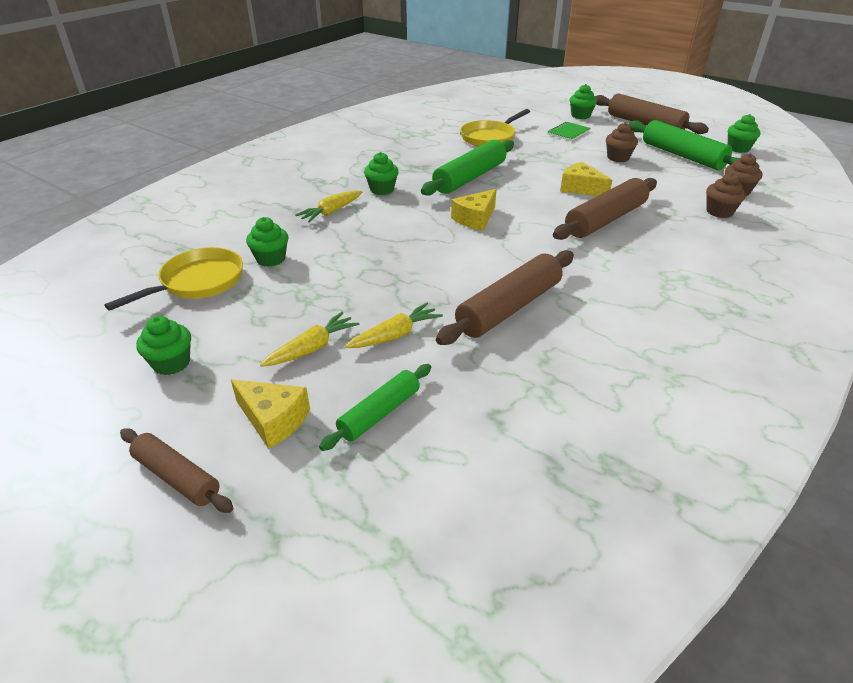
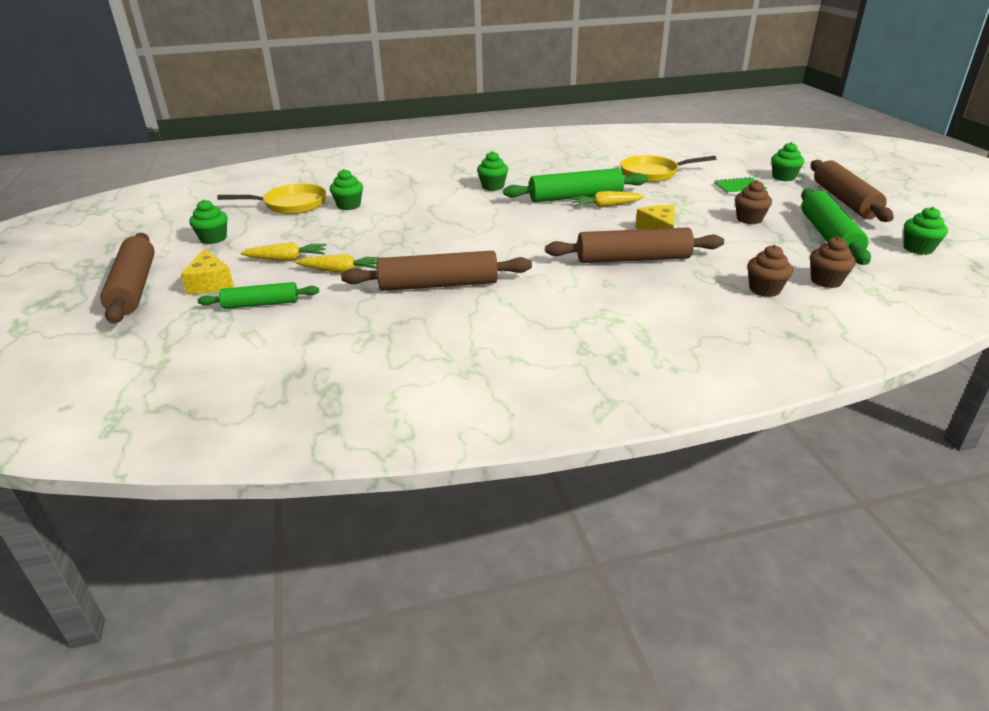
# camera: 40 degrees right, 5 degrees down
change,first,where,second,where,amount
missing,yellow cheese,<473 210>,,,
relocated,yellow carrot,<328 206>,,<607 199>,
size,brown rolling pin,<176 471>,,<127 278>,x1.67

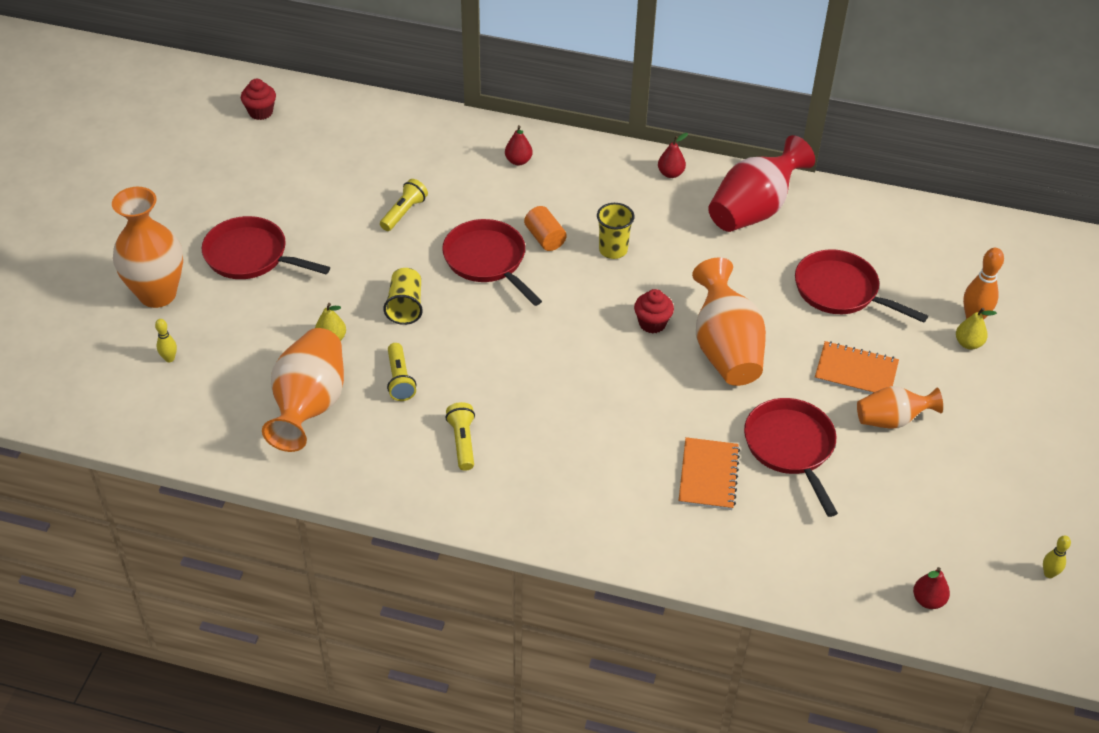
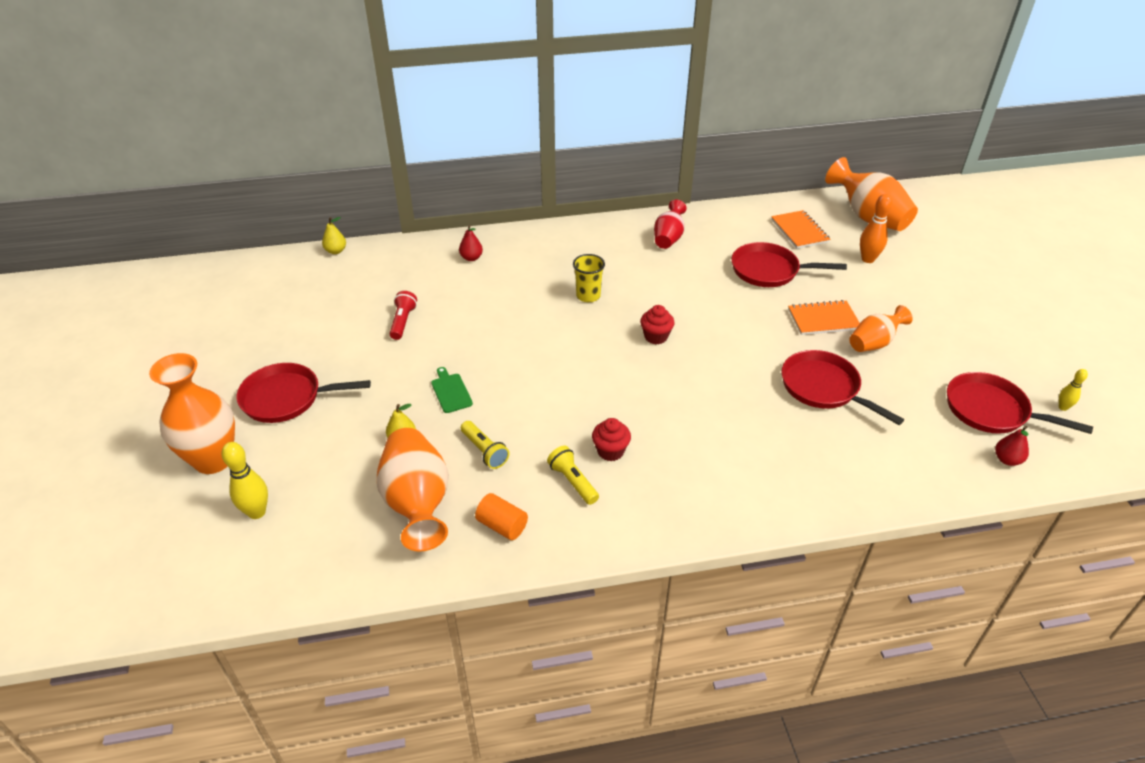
# camera: 25 degrees left, 5 degrees down
change,first,where,second,where,amount
missing,red pear,<673 155>,,,
relocated,red cupcake,<258 99>,,<611 439>,
relocated,red pan,<492 262>,,<1020 403>,
relocated,orange cylinder,<545 228>,,<501 516>,
relocated,orange notebook,<709 473>,,<800 229>,
relocated,orange vase,<729 322>,,<871 194>,
relocated,yellow pear,<976 328>,,<334 235>,
exchanged,yellow cup,<403 296>,green cutting board,<452 390>,
colour,yellow flashlight,<404 205>,red flashlight,<403 315>,
size,yellow bowling pin,<166 340>,,<244 480>,x1.75
size,red vase,<761 183>,,<670 224>,x0.59

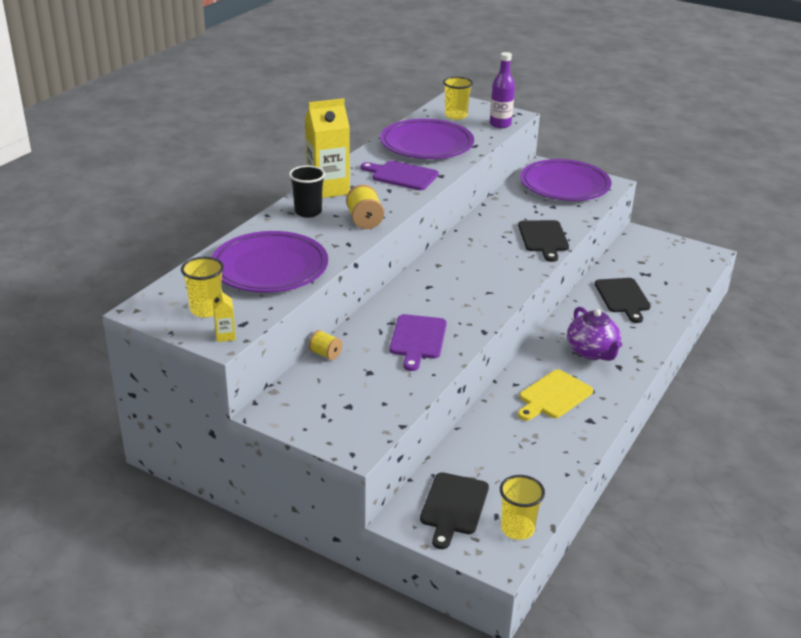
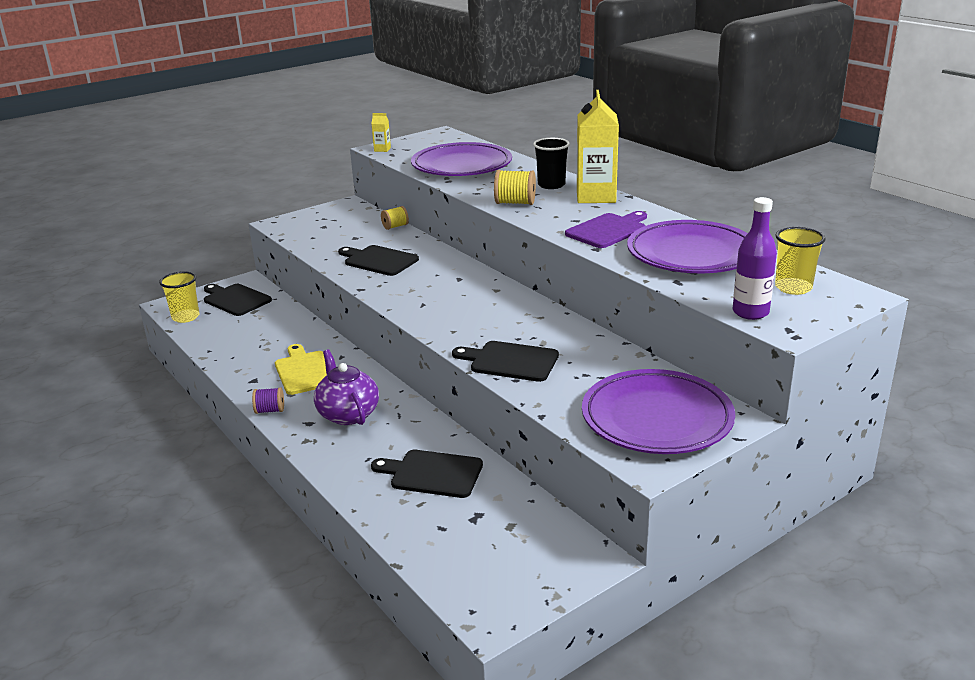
# camera: 115 degrees right, 5 degrees down
change,first,where,second,where,amount
missing,yellow cup,<202 287>,,,
appeared,,,purple spool,<268 400>,
colour,purple cutting board,<418 342>,black cutting board,<378 260>,
spun,purple teapot,<594 333>,,<346 387>,60 degrees clockwise

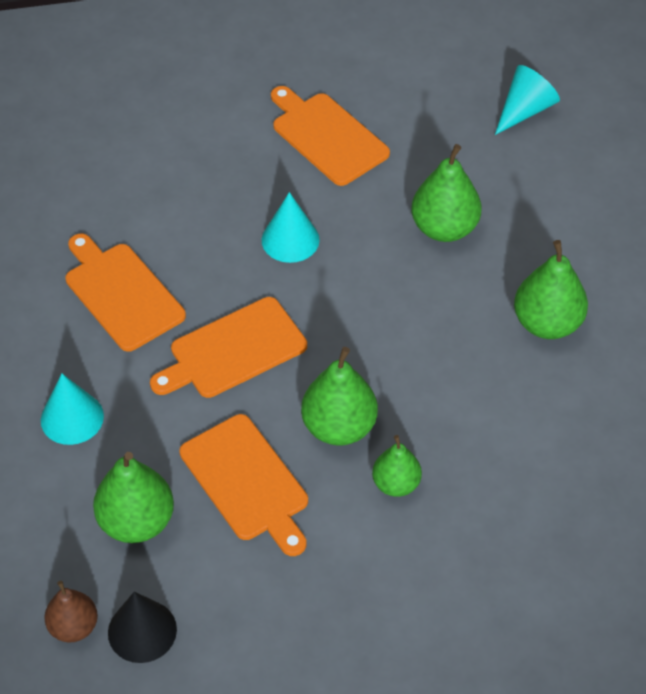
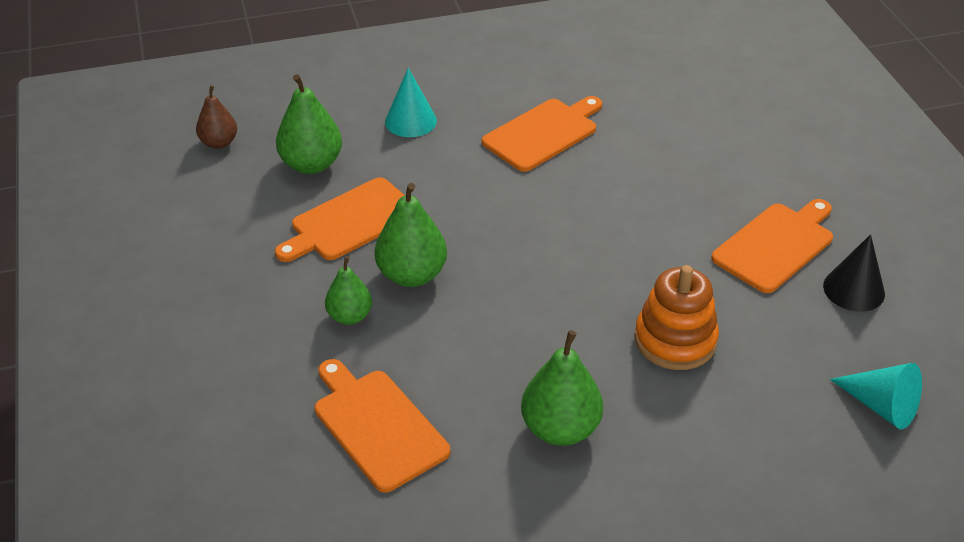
# camera: 85 degrees right, 10 degrees down
change,first,where,second,where,amount
missing,turquoise cone,<291 227>,,,
relocated,black cone,<142 627>,,<854 273>,
relocated,orange cutting board,<228 347>,,<382 426>,
exchanged,green pear,<446 193>,orange stacking toy,<677 317>,

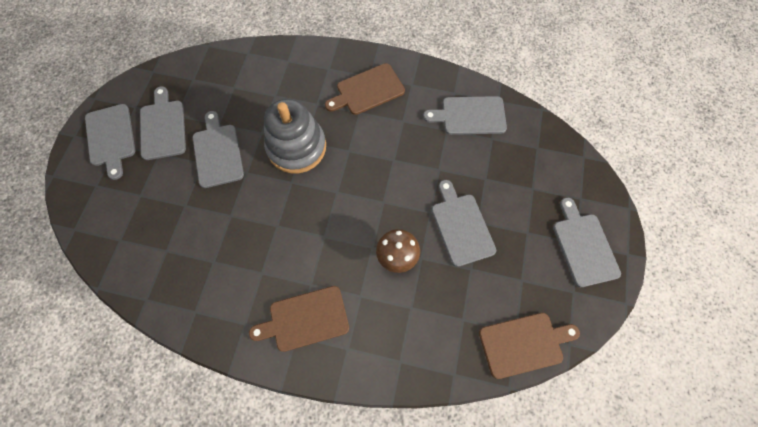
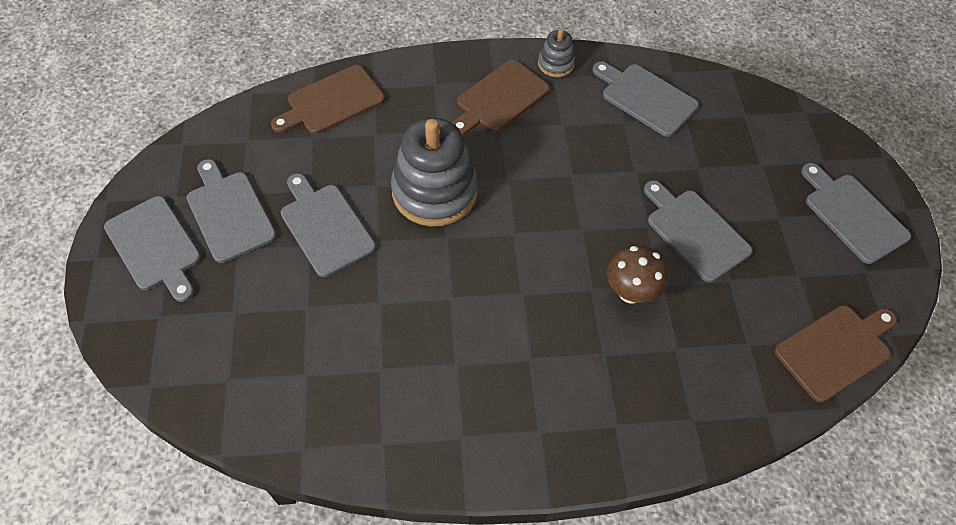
# camera: 20 degrees left, 10 degrees down
change,first,where,second,where,amount
appeared,,,grey stacking toy,<556 53>,
relocated,brown cutting board,<299 319>,,<328 99>,
spun,grey cutting board,<465 115>,,<645 99>,60 degrees clockwise

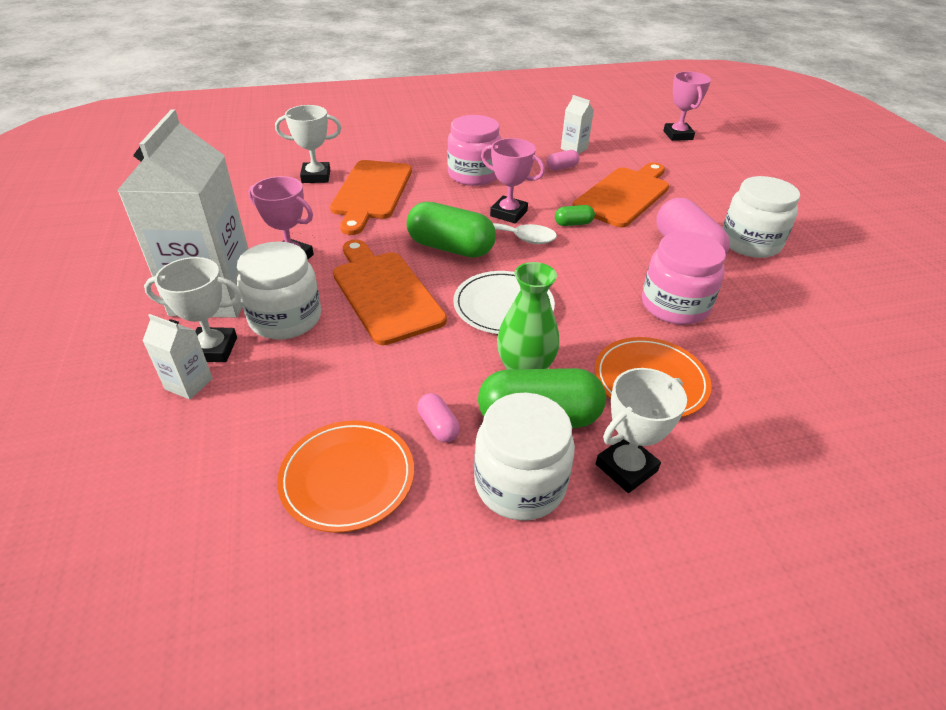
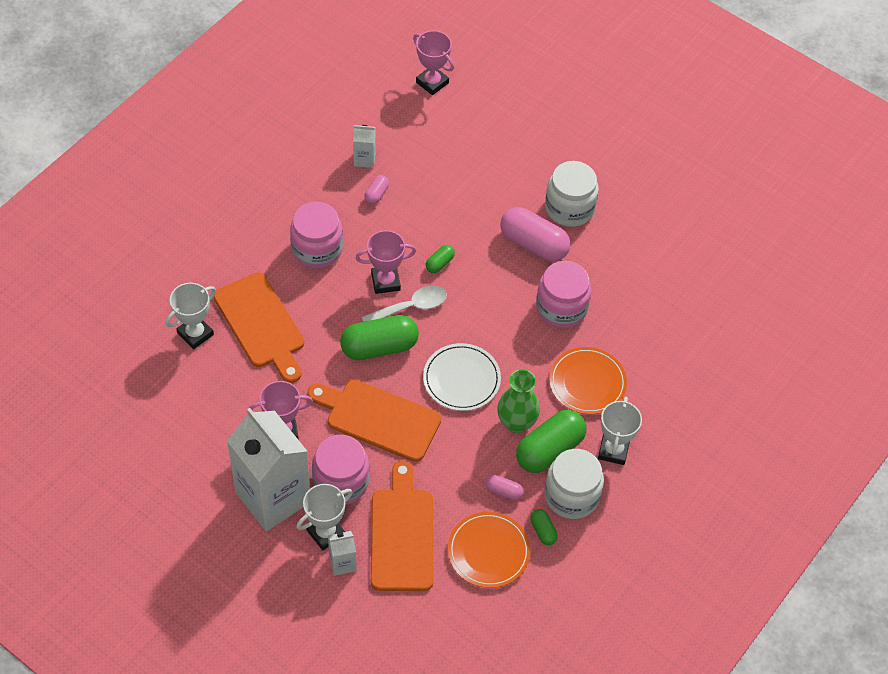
# camera: 40 degrees left, 15 degrees up
change,first,where,second,where,amount
appeared,,,green capsule,<544 527>,
relocated,orange cutting board,<620 194>,,<402 526>,
colour,white jar,<279 290>,pink jar,<340 470>,

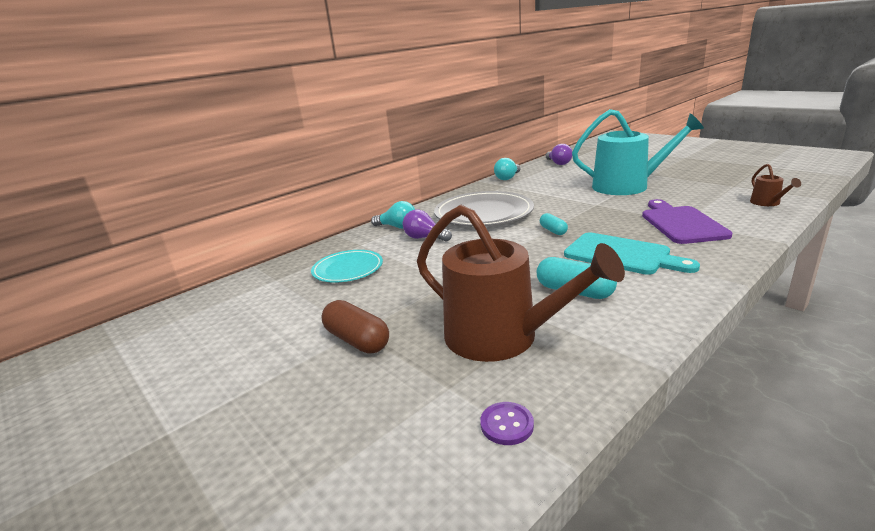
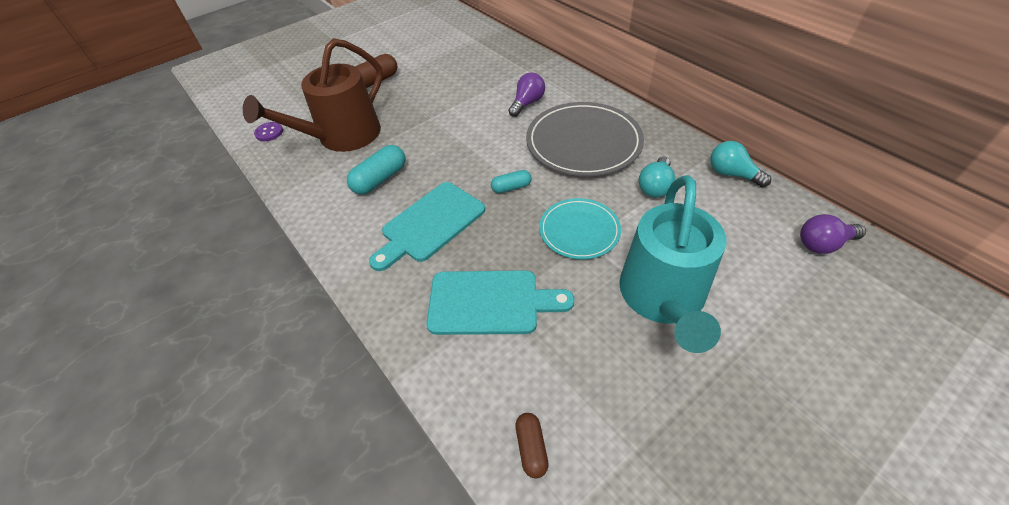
# camera: 95 degrees right, 25 degrees up
change,first,where,second,where,amount
relocated,turquoise plate,<347 266>,,<580 228>,
relocated,turquoise light bulb,<393 215>,,<657 177>,
exchanged,brown watering can,<775 185>,brown capsule,<532 445>,
colour,purple cutting board,<687 221>,turquoise cutting board,<500 302>,

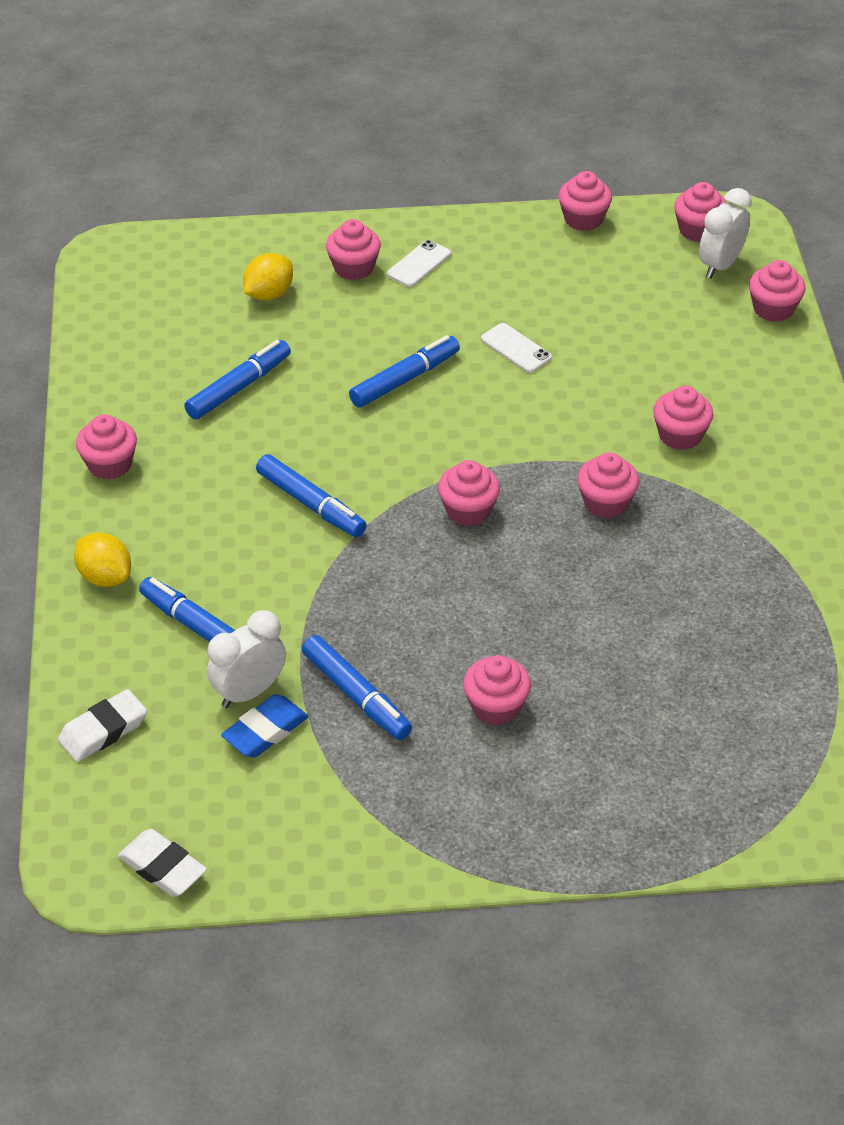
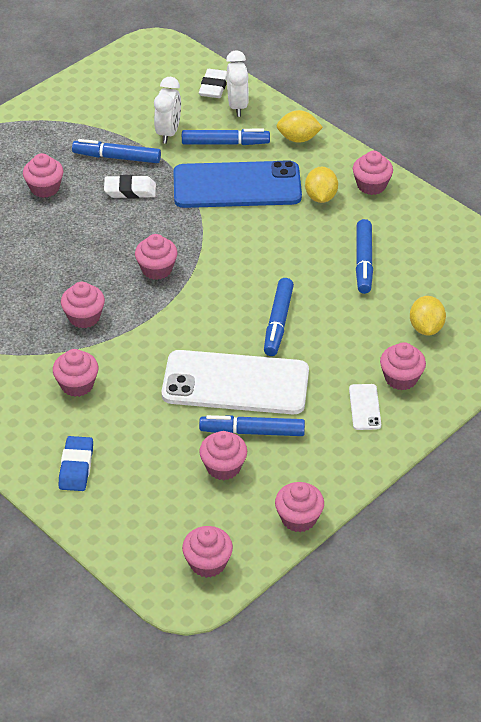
# camera: 140 degrees right, 0 degrees up
change,first,where,second,where,amount
appeared,,,blue phone,<237 184>,
appeared,,,yellow lemon,<321 185>,
relocated,white eraser,<162 863>,,<130 186>,
relocated,blue eraser,<265 726>,,<76 463>,
relocated,blue marker,<311 495>,,<252 425>,
relocated,white clock,<725 233>,,<237 83>,
relocated,pink cupcake,<777 291>,,<223 455>,
size,white phone,<516 348>,,<235 382>,x2.47

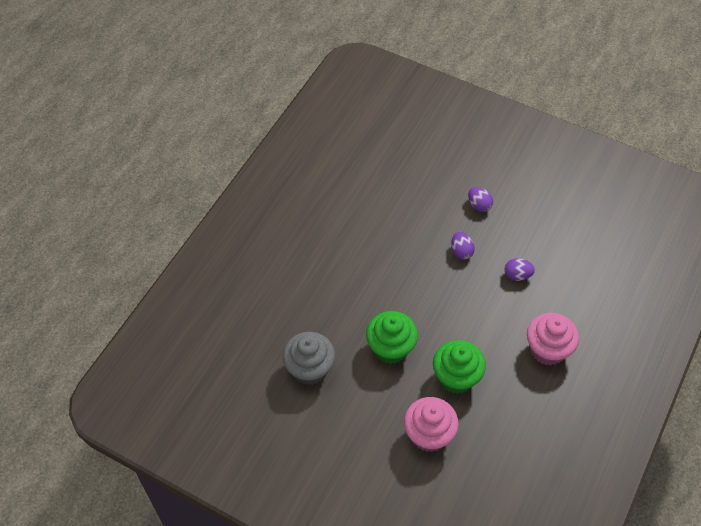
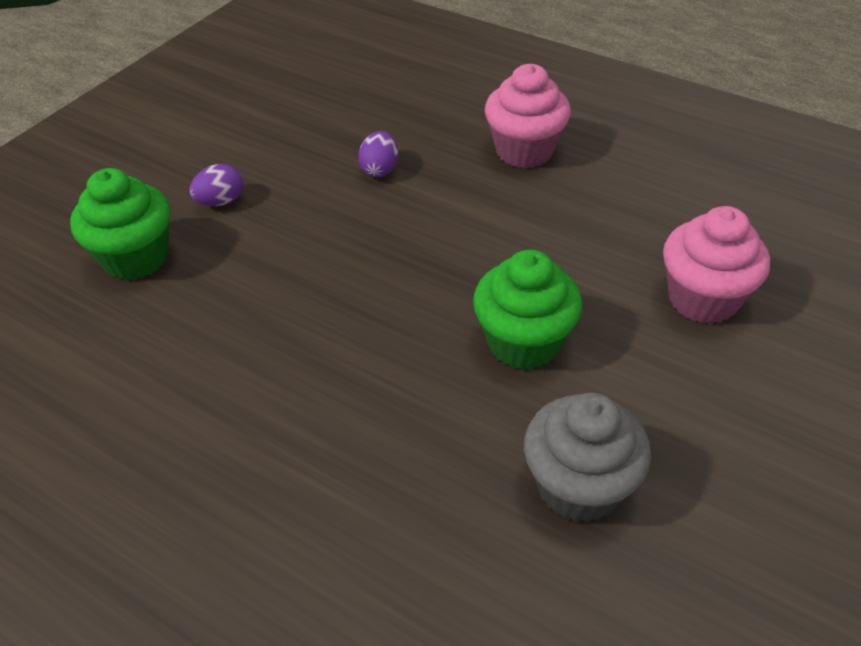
# camera: 85 degrees left, 10 degrees down
change,first,where,second,where,amount
missing,purple egg,<463 246>,,,
relocated,green cupcake,<459 367>,,<120 224>,

